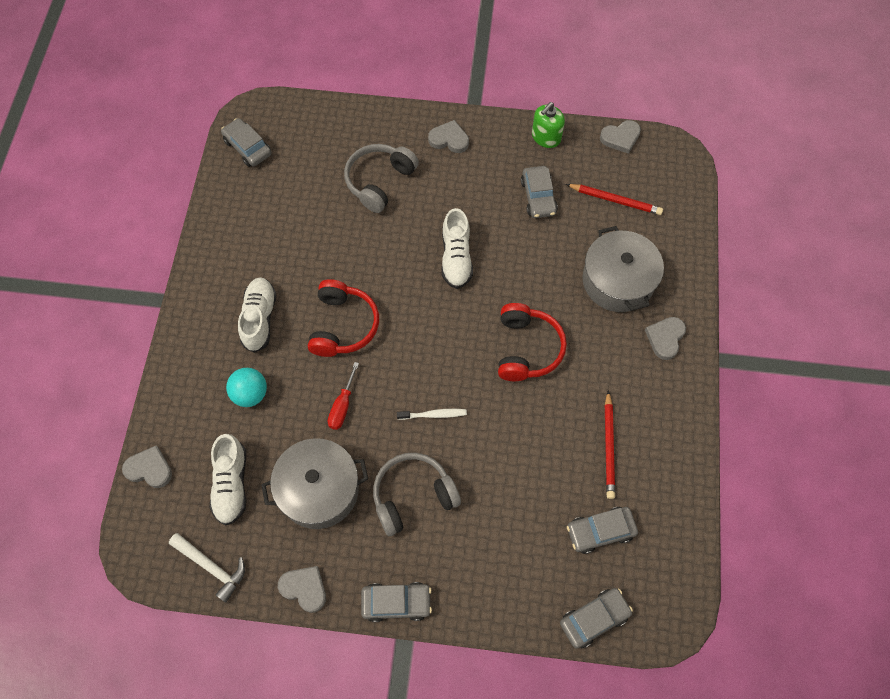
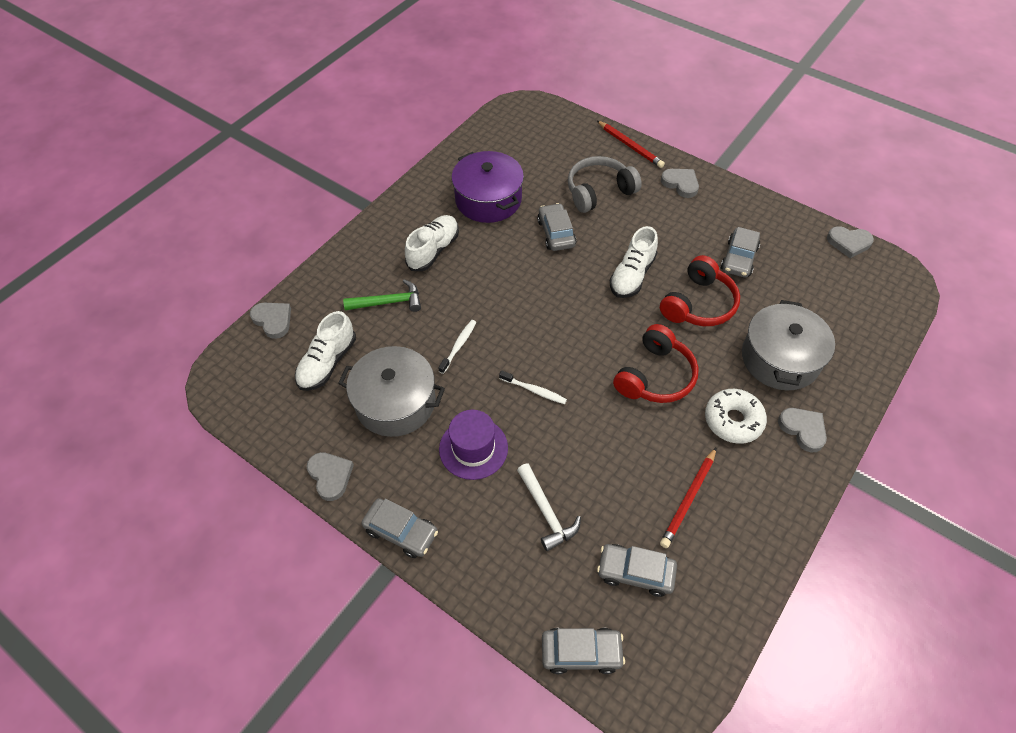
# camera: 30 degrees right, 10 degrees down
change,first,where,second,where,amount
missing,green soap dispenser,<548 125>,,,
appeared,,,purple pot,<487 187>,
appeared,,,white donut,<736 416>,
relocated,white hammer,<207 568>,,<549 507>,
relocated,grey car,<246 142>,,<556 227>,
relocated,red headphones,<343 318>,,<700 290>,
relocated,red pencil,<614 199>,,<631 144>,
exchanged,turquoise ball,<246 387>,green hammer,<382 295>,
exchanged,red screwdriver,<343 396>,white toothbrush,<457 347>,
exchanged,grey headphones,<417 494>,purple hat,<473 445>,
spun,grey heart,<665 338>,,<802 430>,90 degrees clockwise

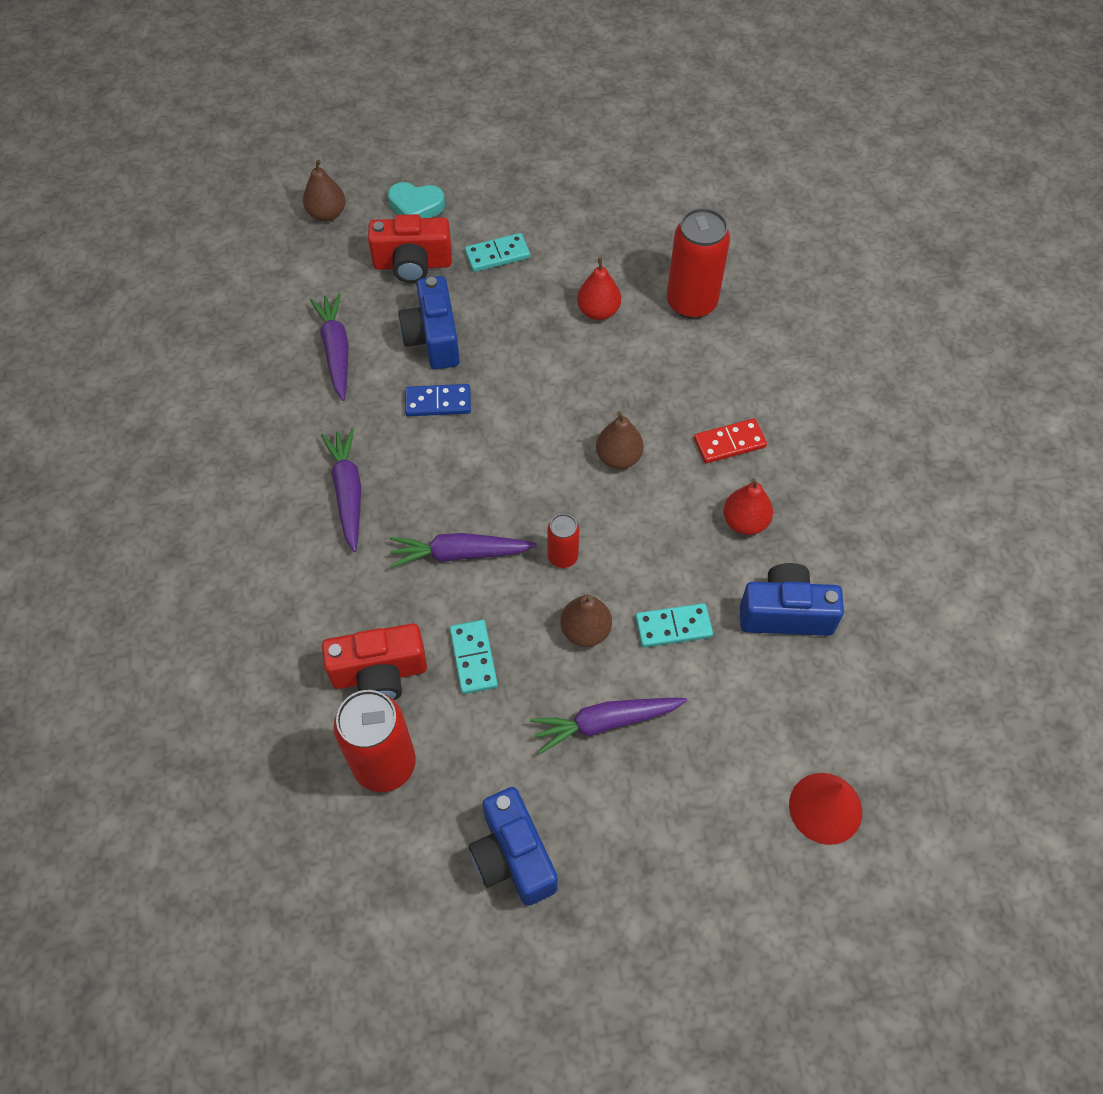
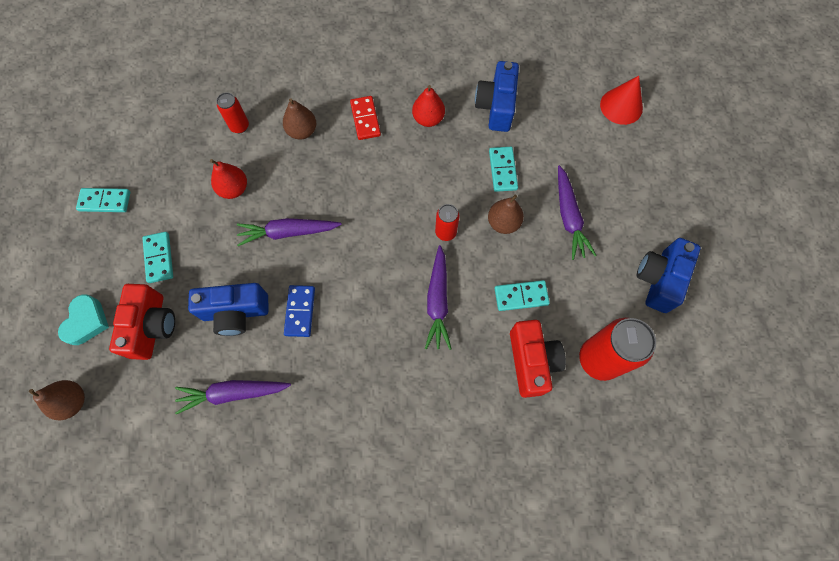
# camera: 85 degrees left, 10 degrees up
change,first,where,second,where,amount
appeared,,,turquoise domino,<103 200>,
relocated,purple carrot,<341 490>,,<289 232>,
relocated,brown pear,<620 440>,,<299 119>,
spun,blue camera,<513 846>,,<669 275>,135 degrees clockwise
size,red can,<698 263>,,<232 112>,x0.52

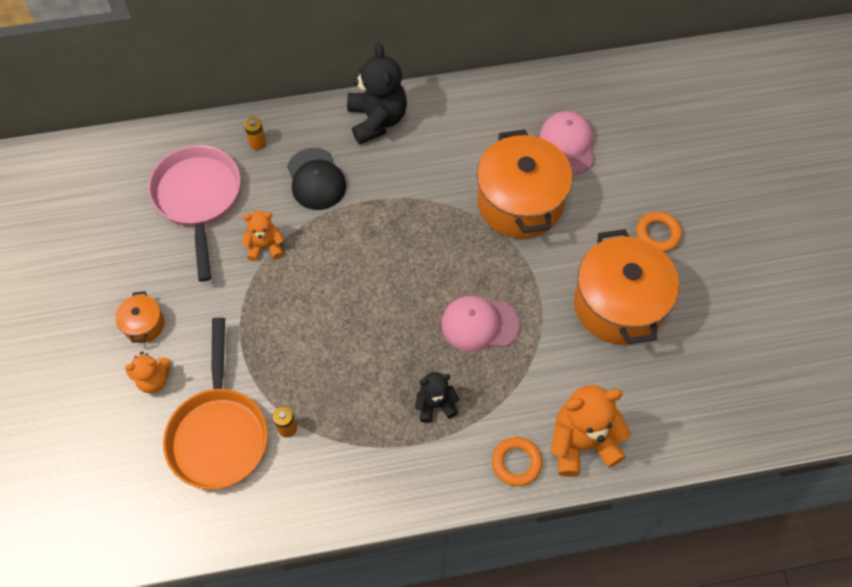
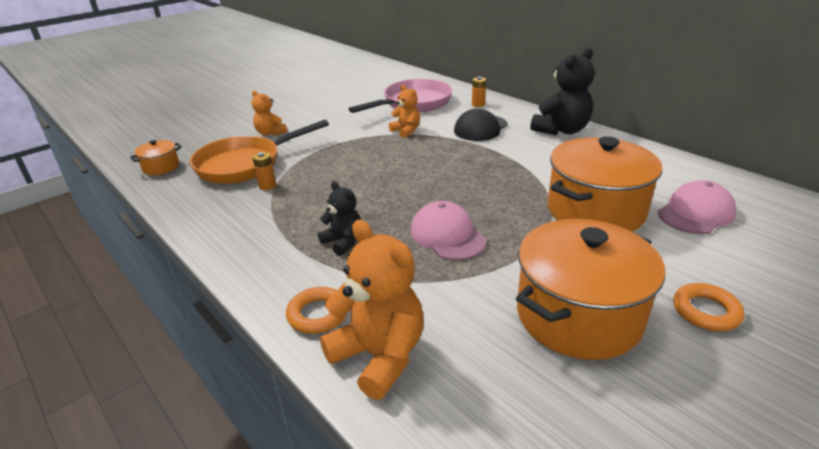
# camera: 60 degrees right, 30 degrees down
change,first,where,second,where,amount
relocated,orange pot,<139 317>,,<156 157>,

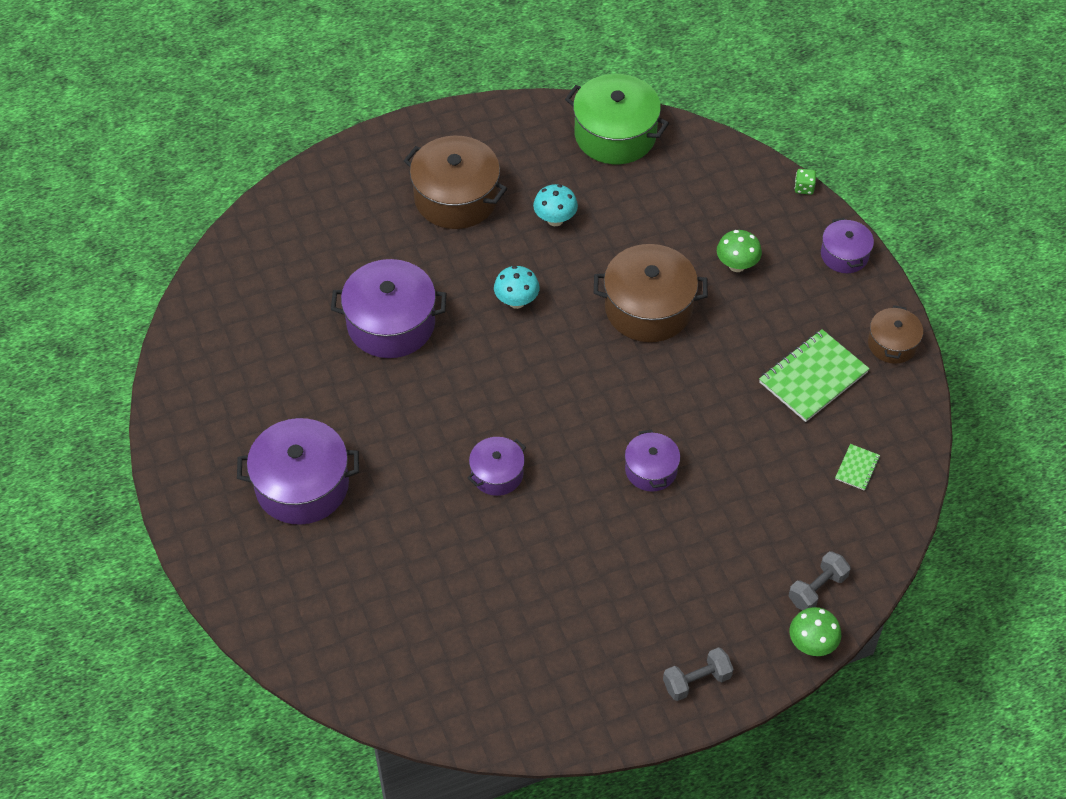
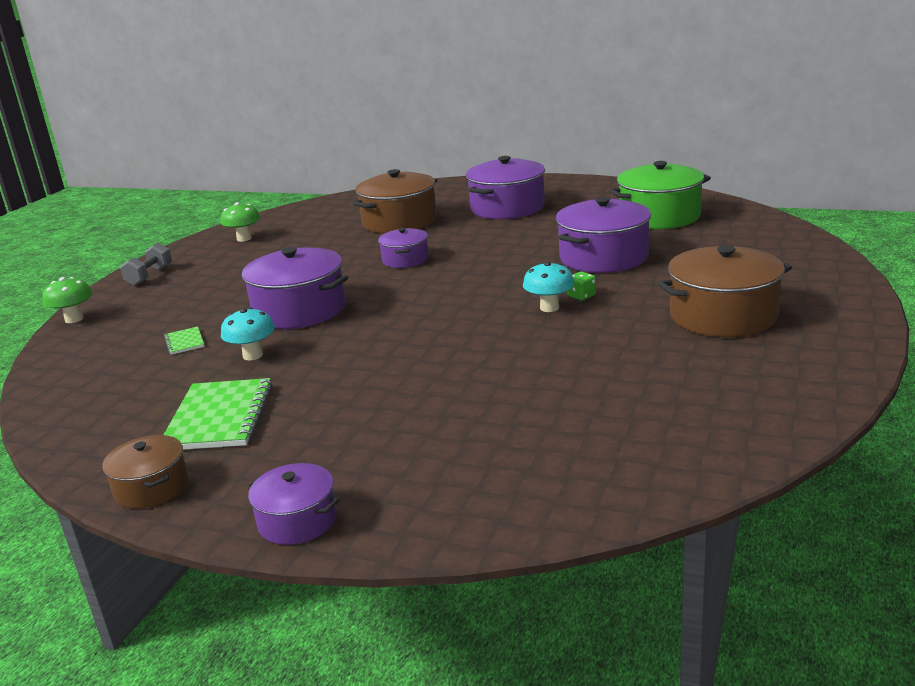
# camera: 135 degrees right, 30 degrees down
change,first,where,second,where,amount
missing,grey dumbbell,<819 580>,,,
relocated,turquoise mushroom,<555 205>,,<248 333>,
relocated,green pot,<617 119>,,<660 195>,
relocated,brown pot,<651 293>,,<395 201>,
relocated,green mushroom,<739 251>,,<240 222>,
relocated,green dice,<805 182>,,<581 286>,
relocated,green notebook,<857 467>,,<184 341>,
size,purple pot,<652 461>,,<294 288>,x1.78

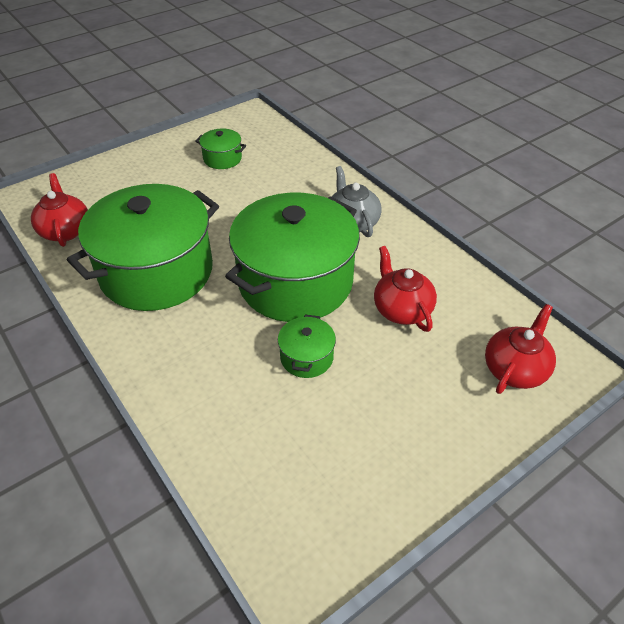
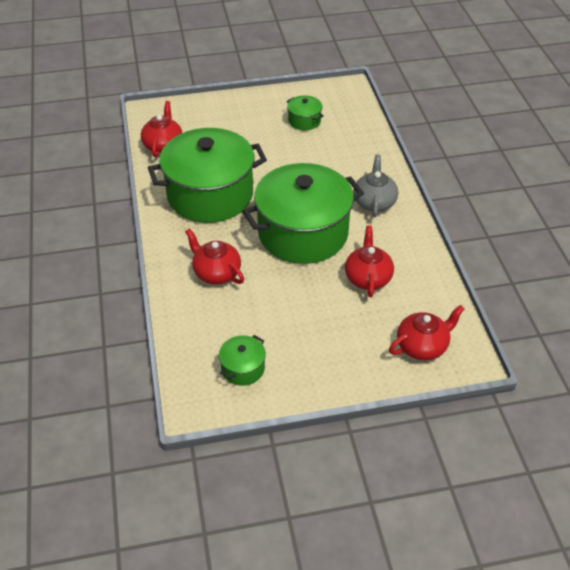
# camera: 25 degrees right, 0 degrees up
change,first,where,second,where,amount
appeared,,,red teapot,<214 256>,
relocated,green pot,<307 346>,,<242 360>,

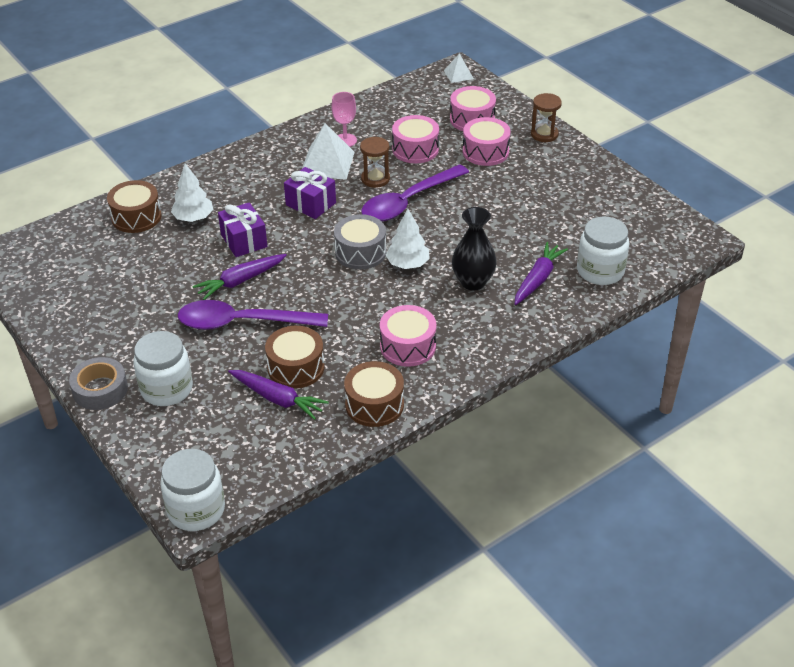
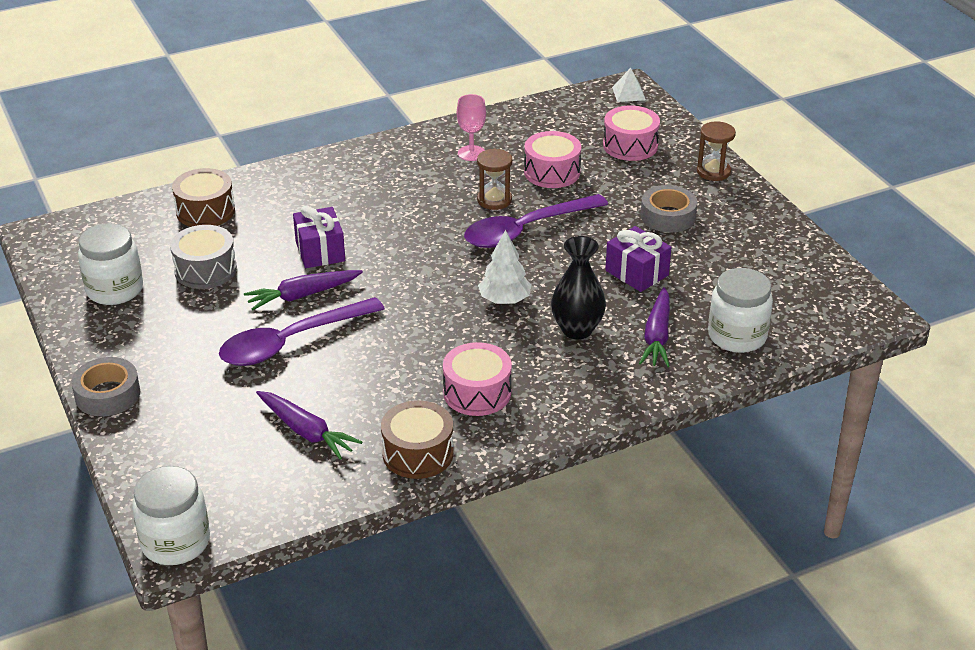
# camera: 10 degrees right, 5 degrees down
change,first,where,second,where,amount
missing,white tree,<192 192>,,,
missing,brown drum,<295 357>,,,
missing,white pyramid,<328 151>,,,
missing,pink drum,<487 141>,,,
appeared,,,grey tape,<669 208>,
relocated,white jar,<163 368>,,<110 264>,
relocated,purple gift,<310 193>,,<638 259>,
relocated,grey drum,<360 242>,,<203 257>,
spun,purple spoon,<253 315>,,<302 331>,45 degrees counterclockwise
spun,purple carrot,<541 273>,,<654 327>,150 degrees clockwise

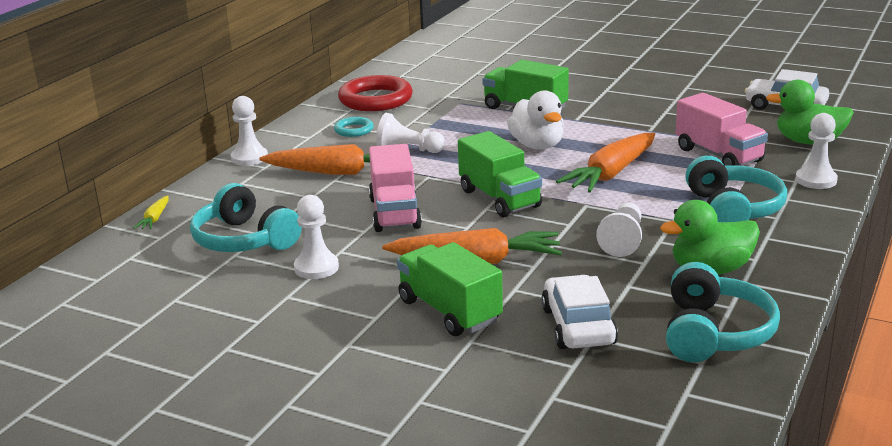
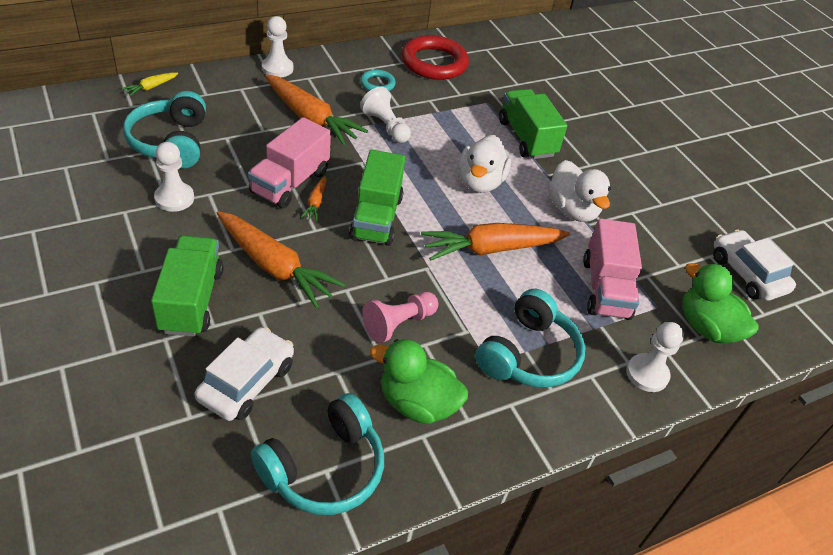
# camera: 30 degrees right, 20 degrees up
change,first,where,second,where,amount
appeared,,,orange carrot,<314 198>,
appeared,,,white duck,<579 191>,
colour,white pawn,<619 230>,pink pawn,<400 317>,

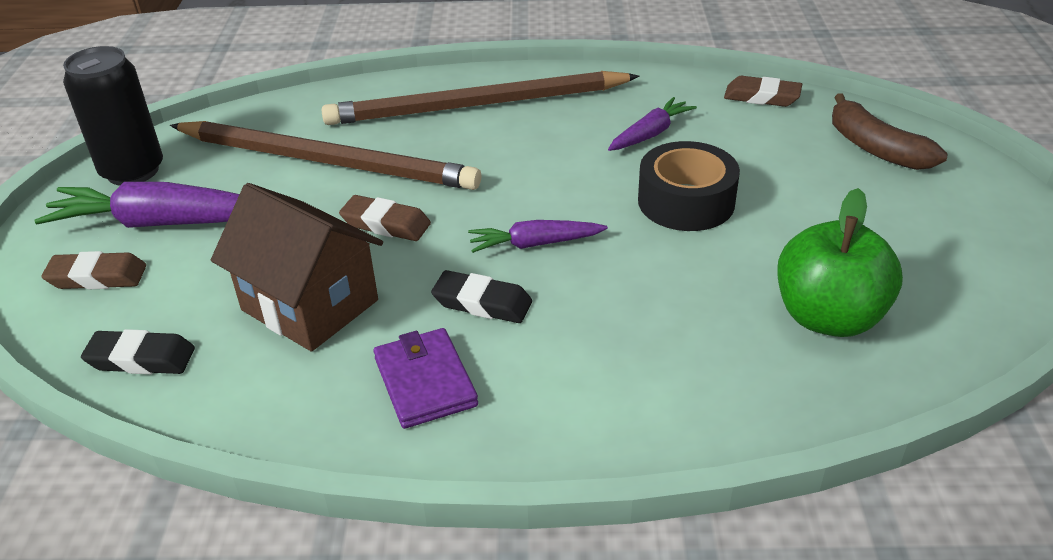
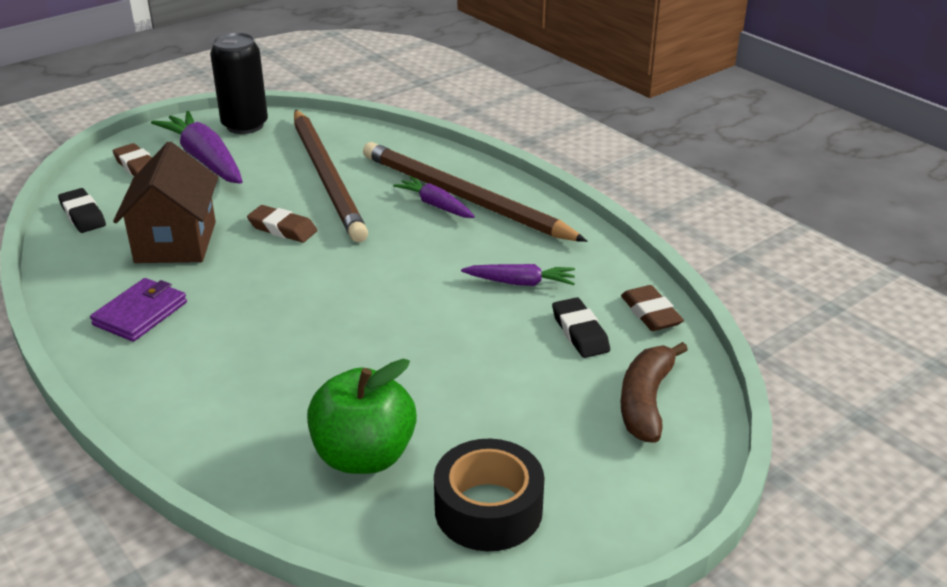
# camera: 50 degrees right, 5 degrees down
change,first,where,second,where,amount
relocated,black eraser,<481 296>,,<581 327>,
relocated,purple carrot,<538 236>,,<434 197>,
relocated,black tape,<689 186>,,<489 495>,
spun,brown eraser,<385 218>,,<282 224>,45 degrees counterclockwise

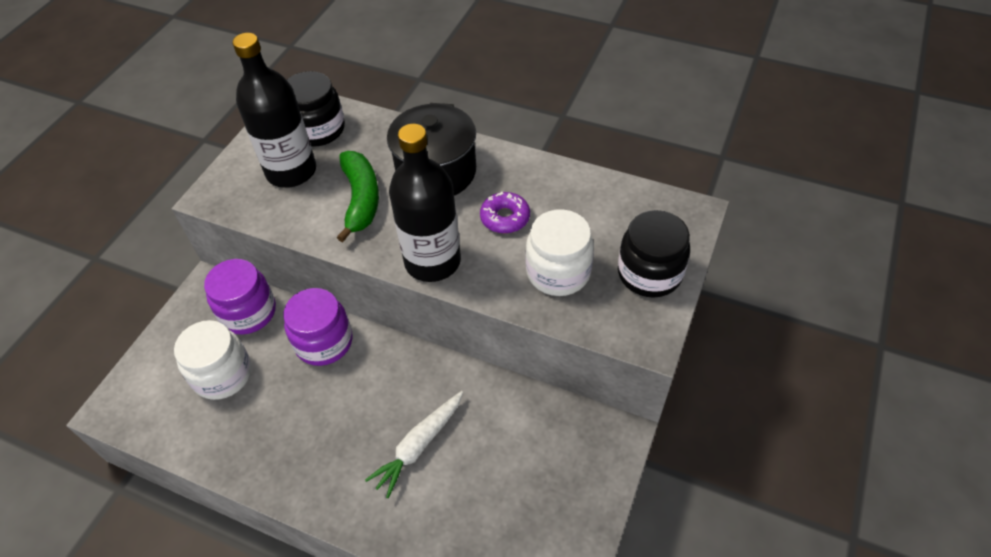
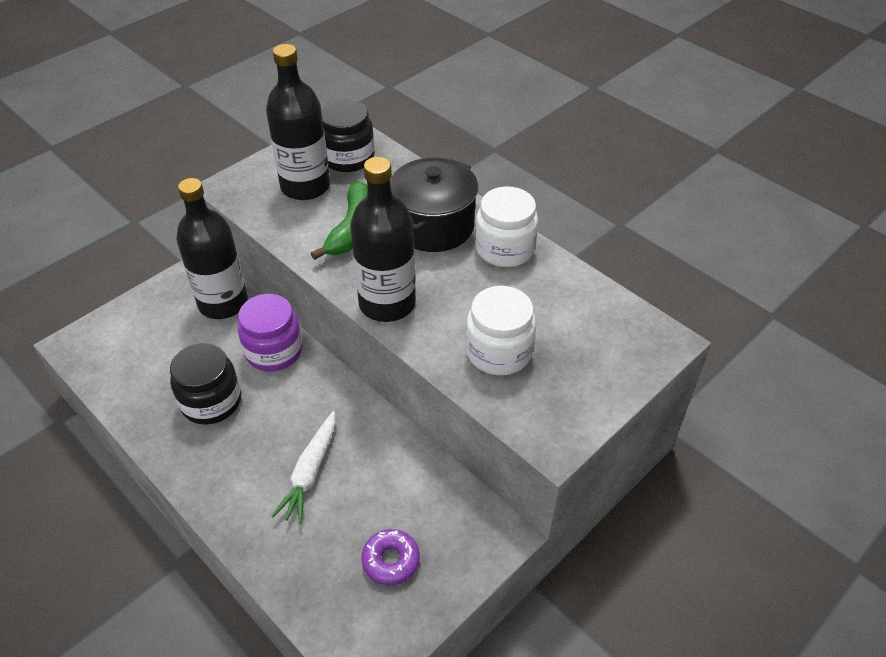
# camera: 20 degrees right, 5 degrees down
change,first,where,second,where,amount
relocated,white jar,<213 360>,,<506 226>,
relocated,purple donut,<505 212>,,<390 557>,
relocated,black jar,<654 254>,,<205 384>,
exchanged,purple jar,<240 297>,black bottle,<212 248>,
spun,white carrot,<414 444>,,<303 467>,45 degrees counterclockwise

